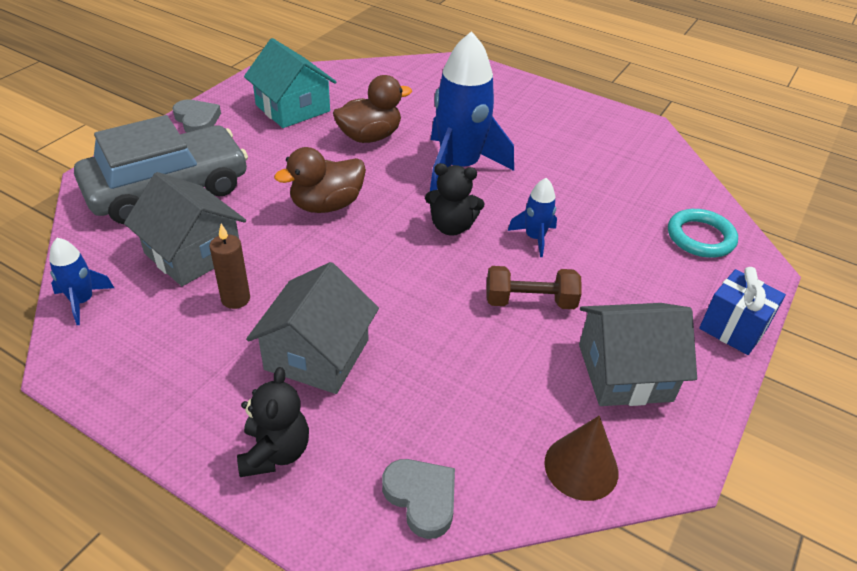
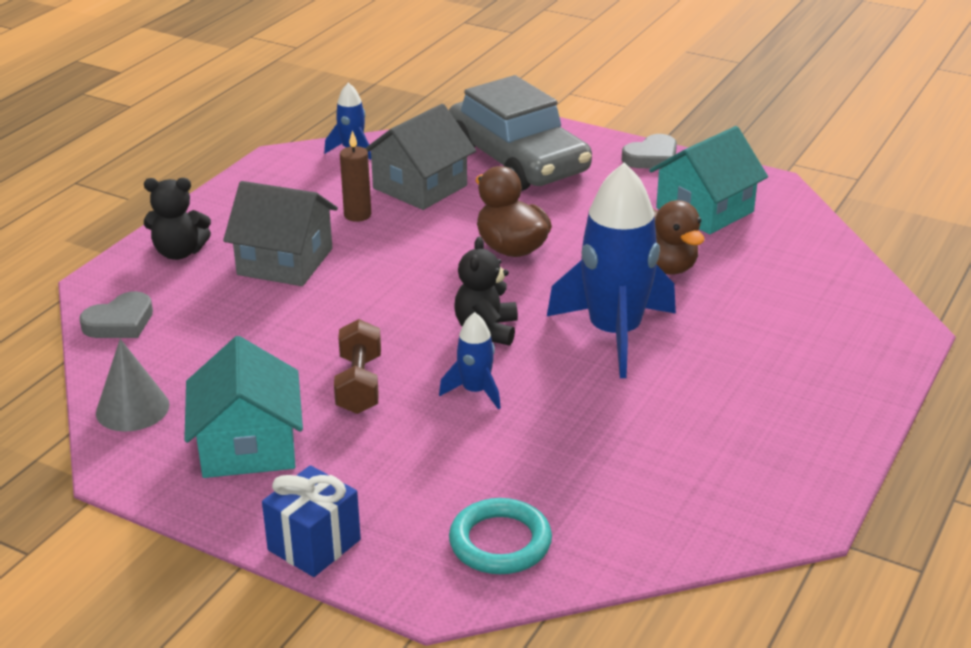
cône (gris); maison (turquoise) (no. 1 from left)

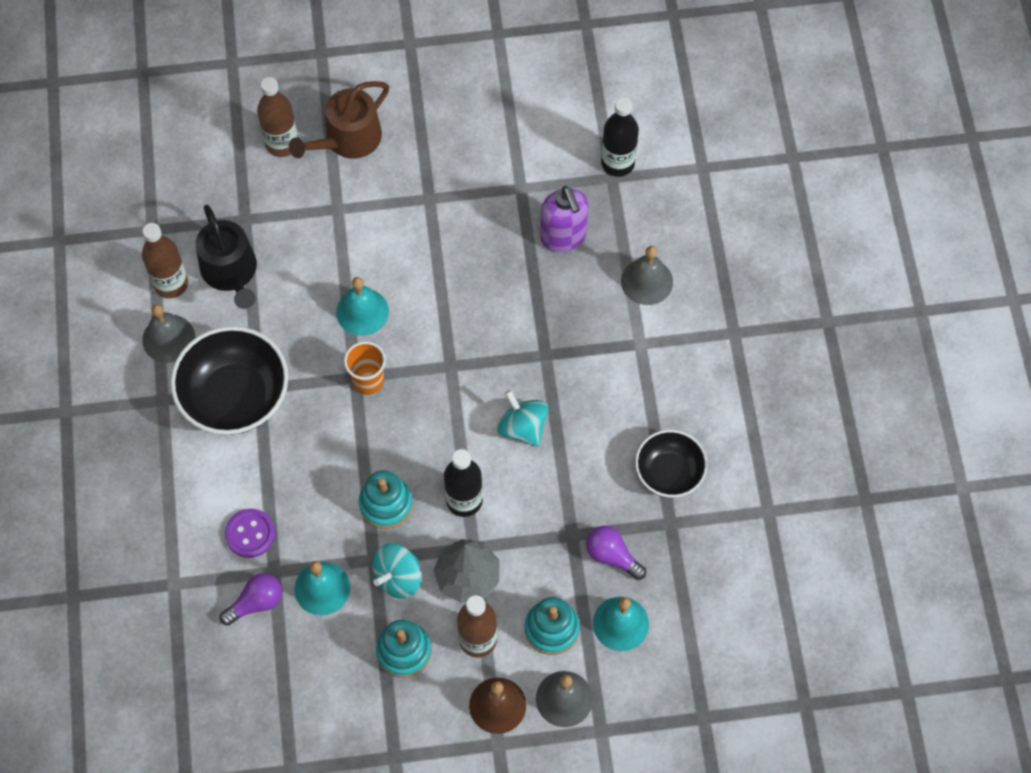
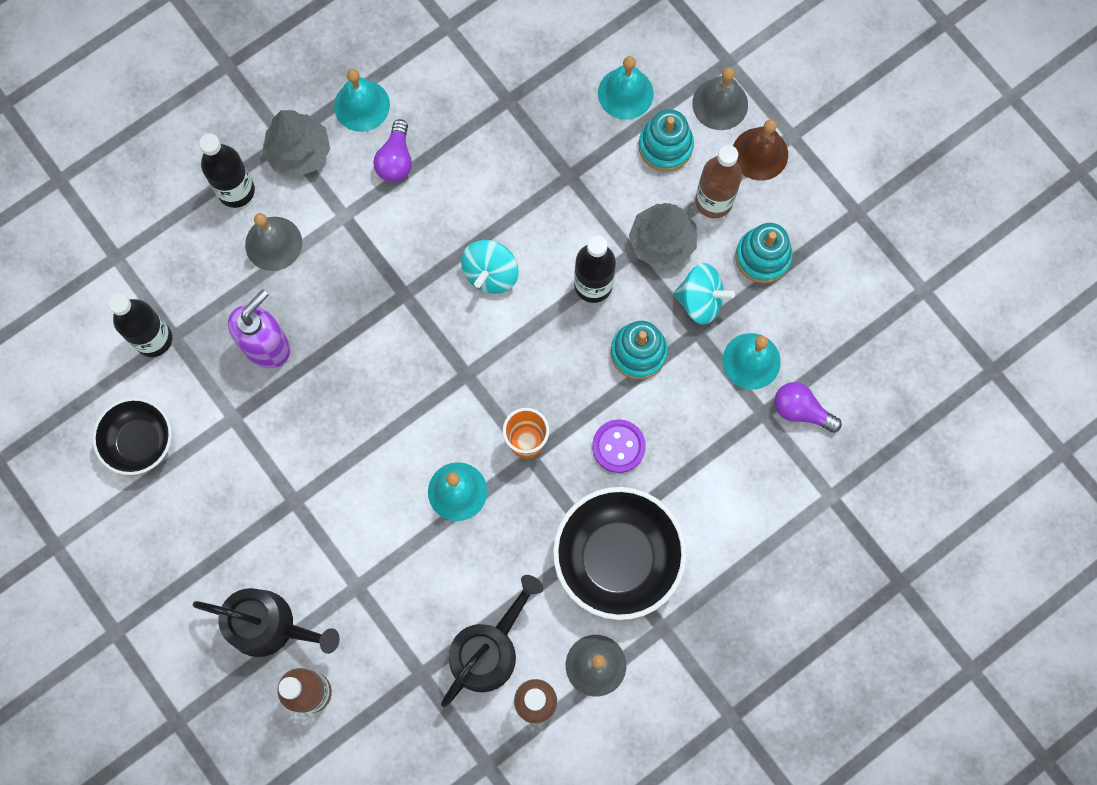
bol (noir) (no. 1 from left); arrosoir (noir) (no. 1 from left); bouteille (noir) (no. 2 from left); arbre (gris) (no. 1 from left); cloche (turquoise) (no. 1 from left); ampoule (violet) (no. 1 from left); bouton (violet)

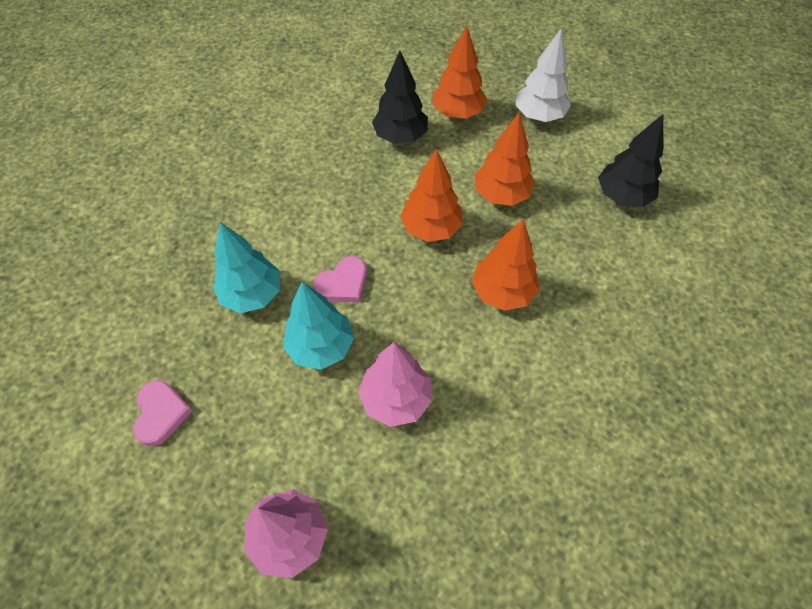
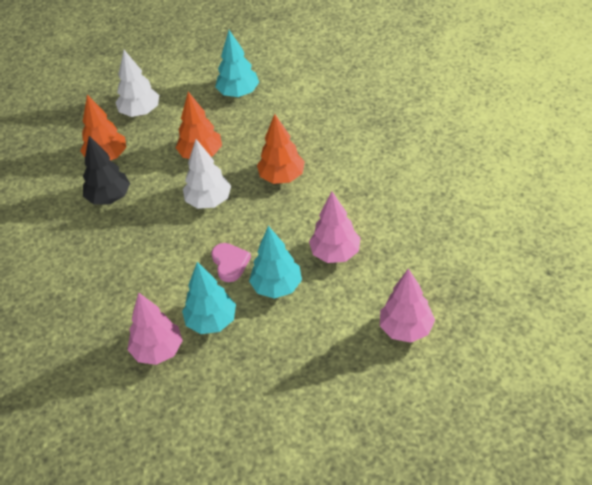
arbre (rose) (no. 1 from left); arbre (blanc) (no. 2 from left); arbre (turquoise) (no. 2 from left); cœur (rose) (no. 1 from left in the first image)

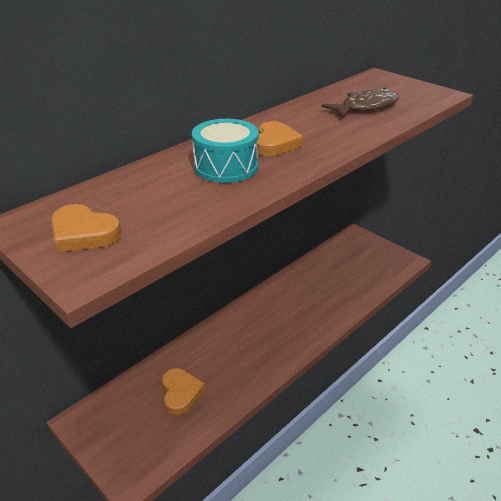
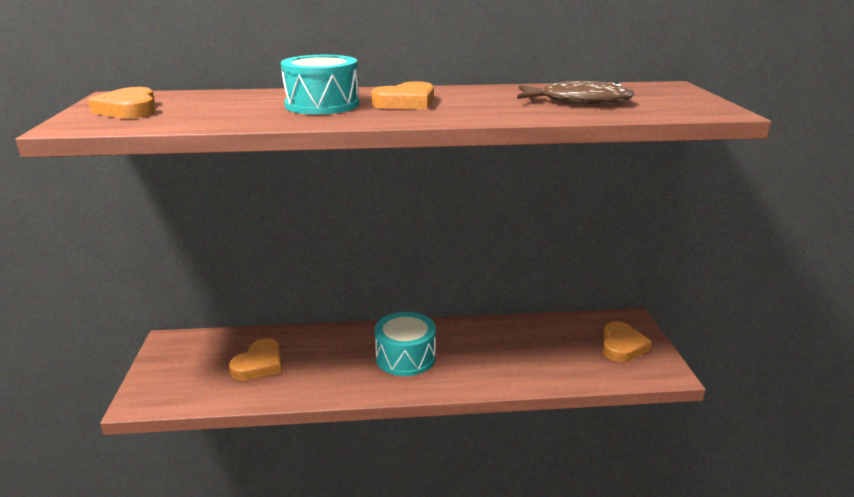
tambour (turquoise) (no. 2 from left); cœur (orange) (no. 4 from left)

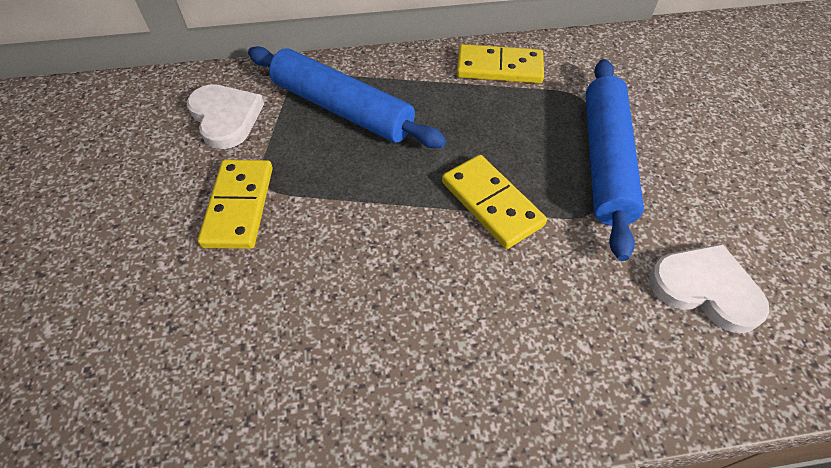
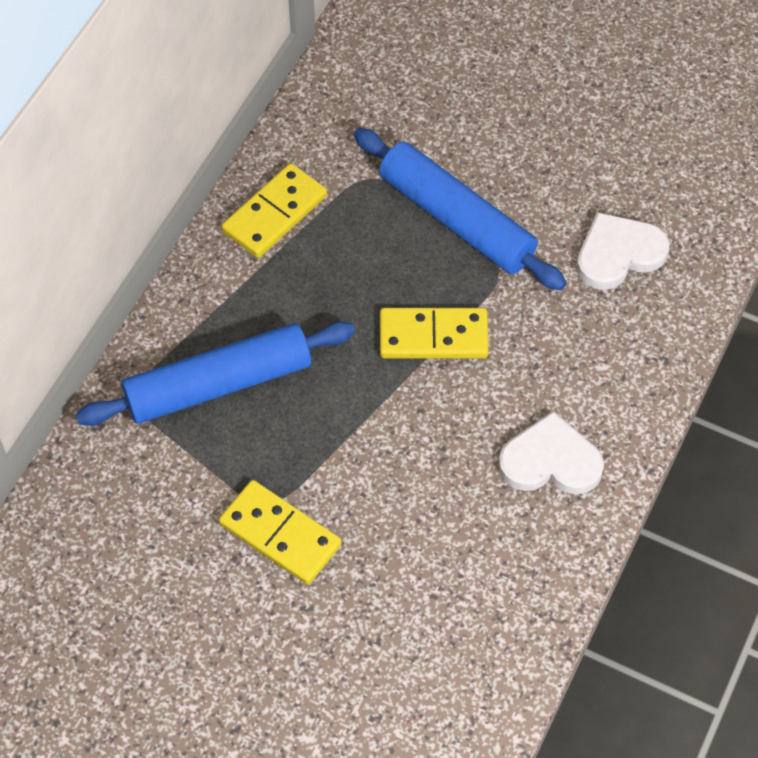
cœur (blanc) (no. 1 from left)

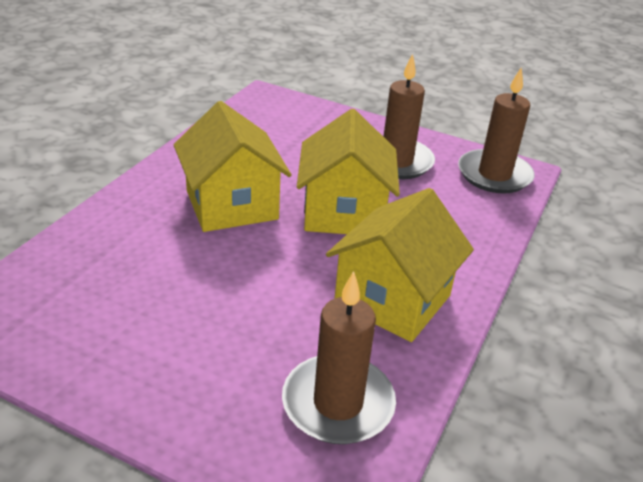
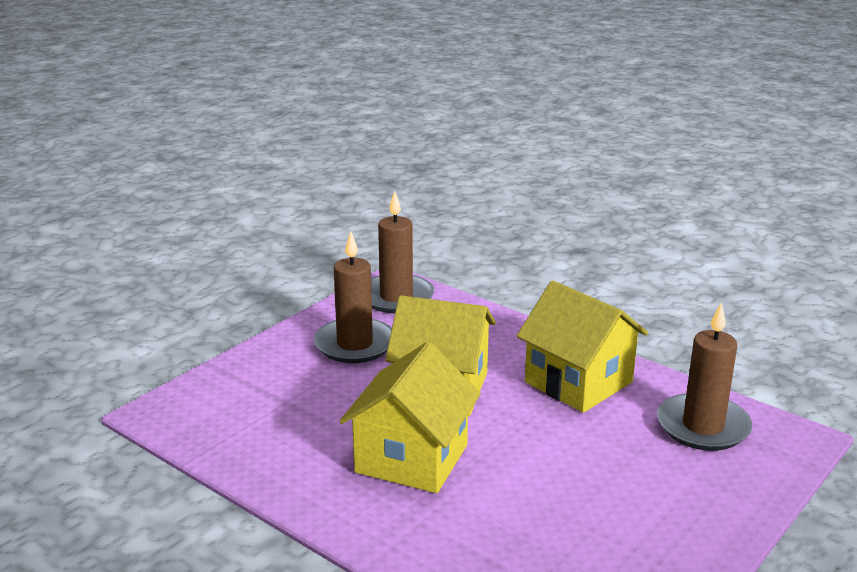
maison (jaune) (no. 1 from left)

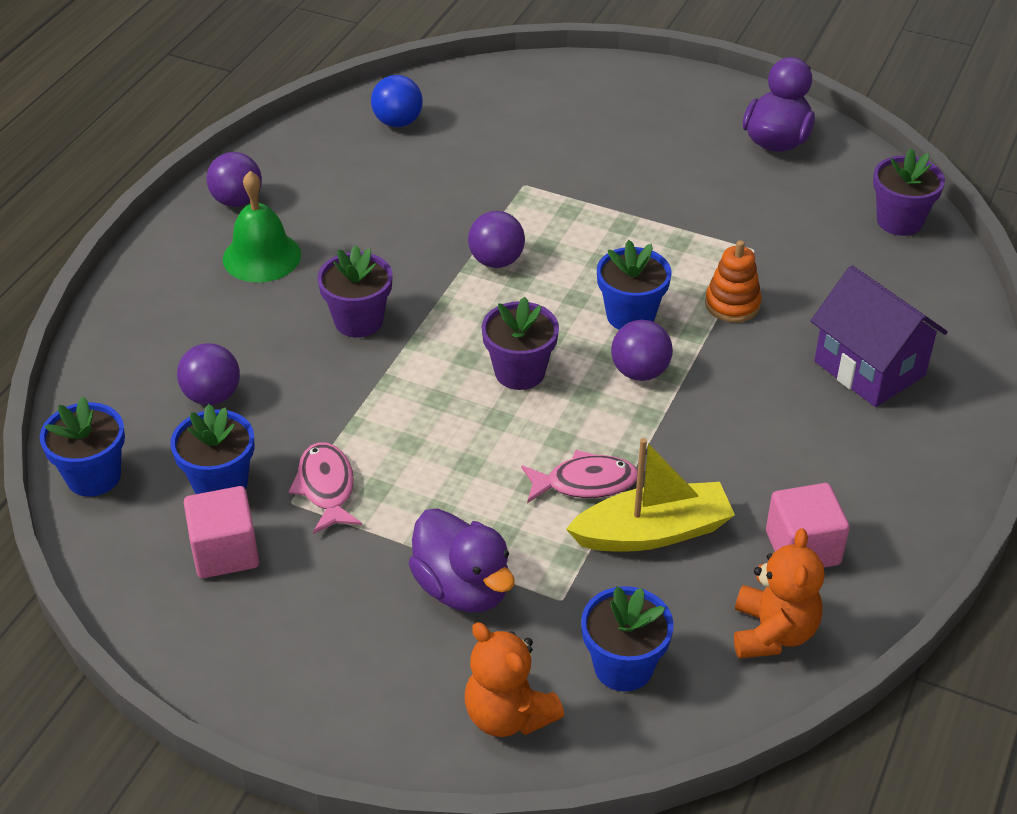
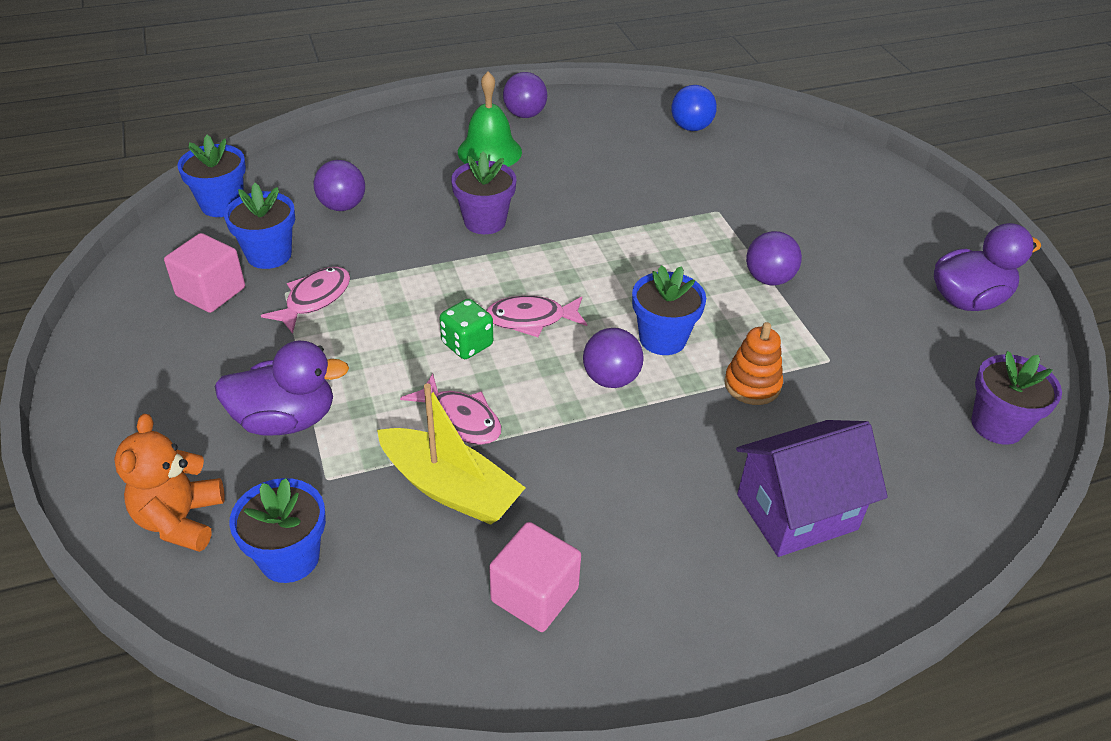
canard (violet) (no. 1 from left); dé (vert); poisson (rose) (no. 3 from left); maison (violet); balle (violet) (no. 4 from left); ours en peluche (orange) (no. 2 from left in the first image)

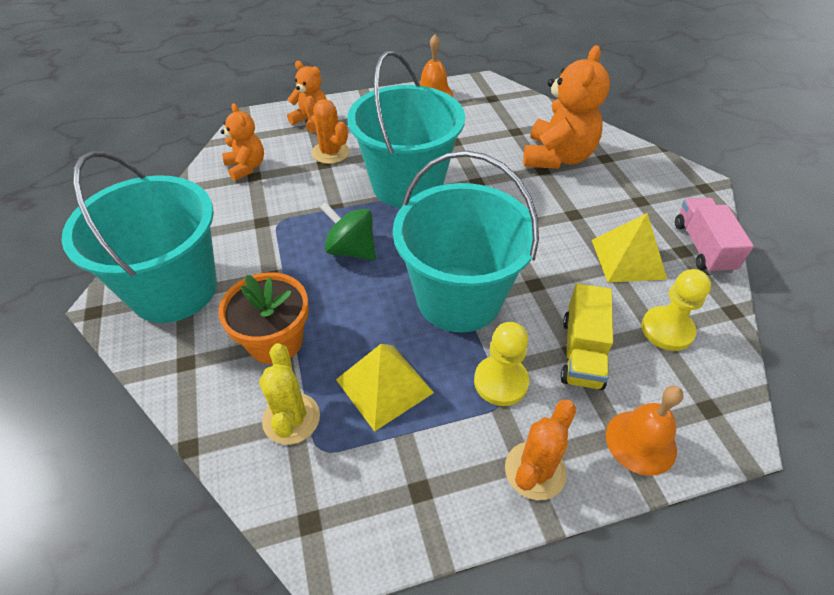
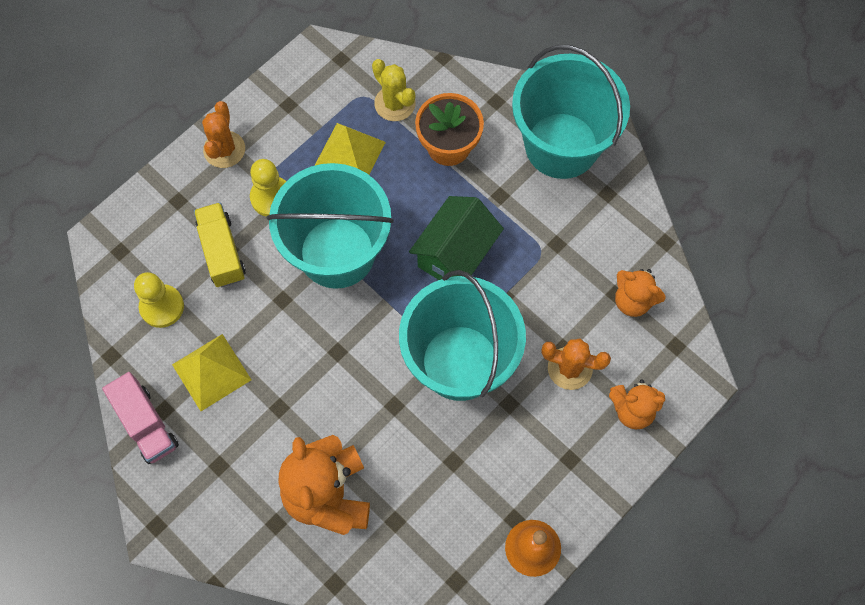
maison (vert); cloche (orange) (no. 2 from left in the first image)

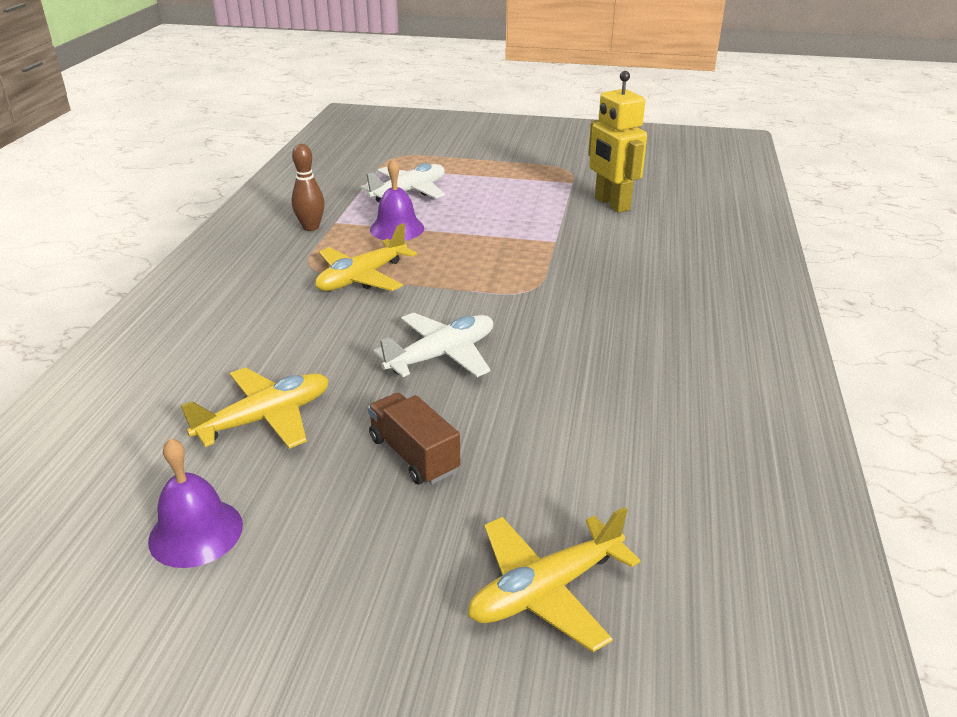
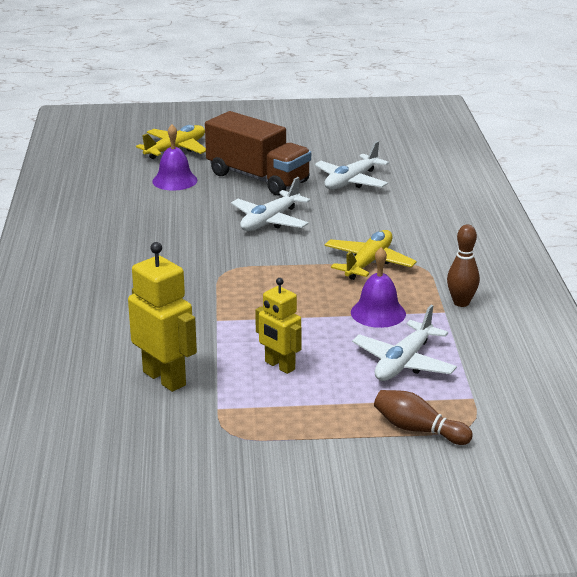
cloche (violet) (no. 1 from left); camion (marron); robot (jaune) (no. 2 from left); avion (blanc) (no. 2 from left); quille (marron) (no. 1 from left)

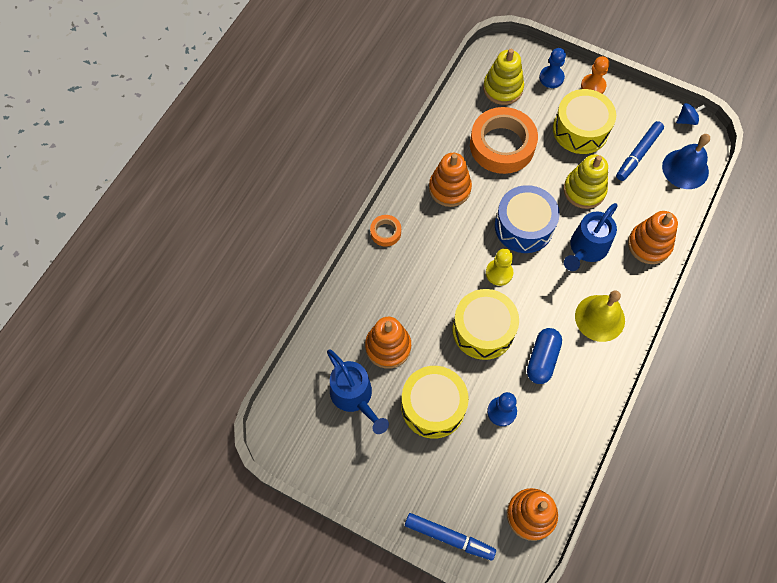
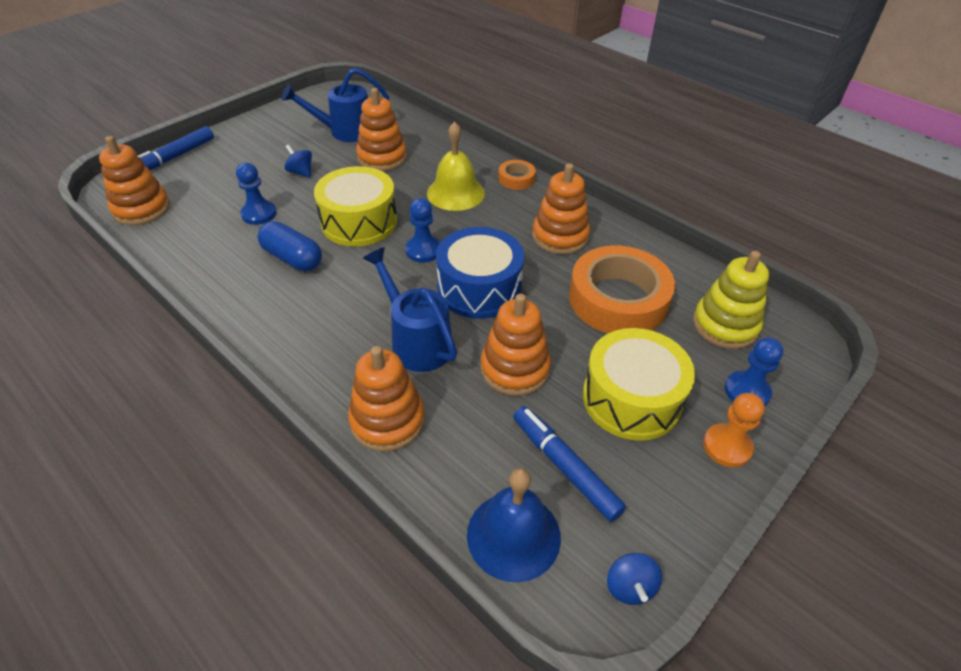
toupie (bleu) (no. 1 from left); pion (bleu) (no. 2 from left); cloche (jaune); jouet à empiler (orange) (no. 4 from left)

